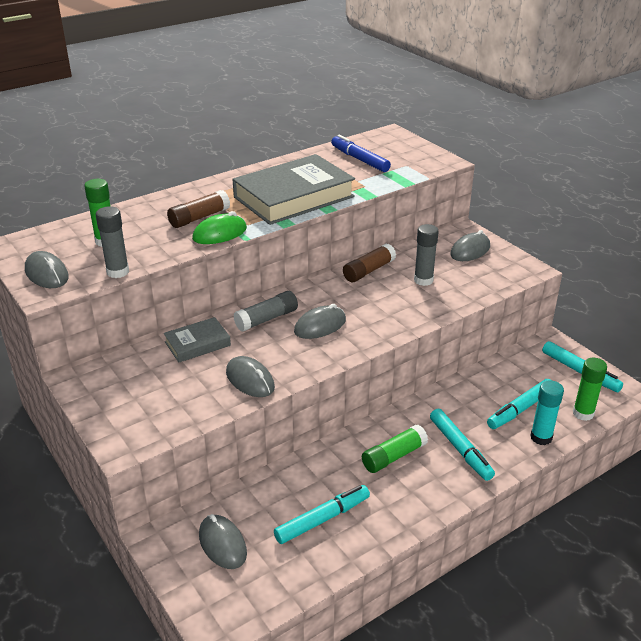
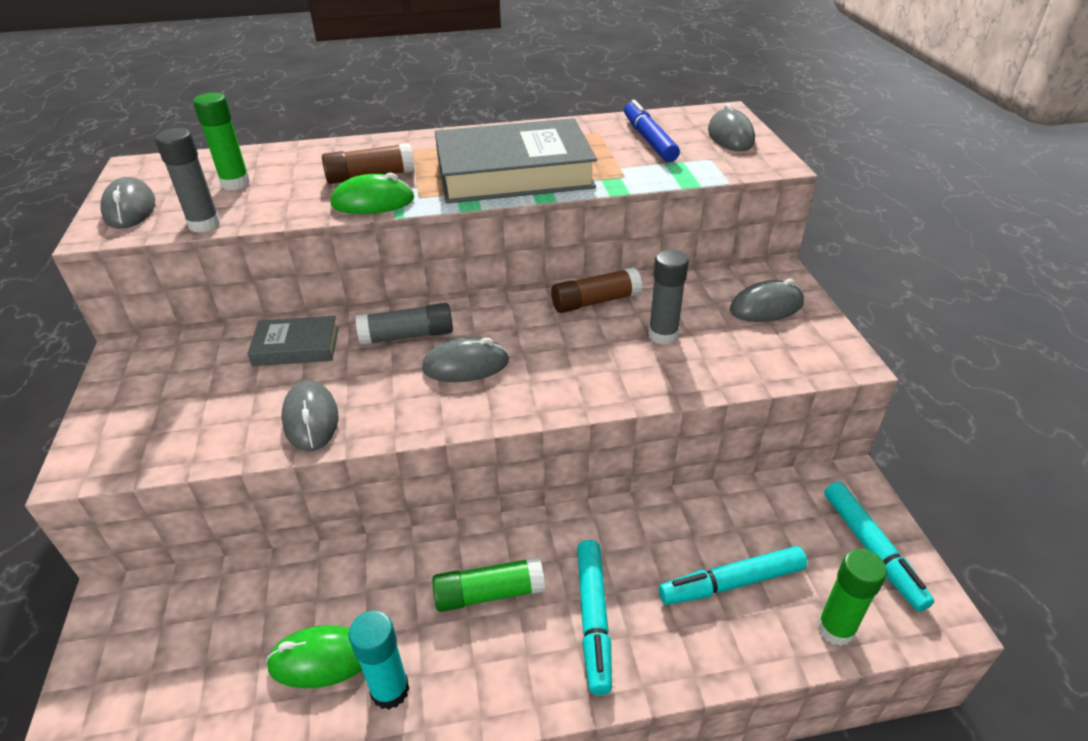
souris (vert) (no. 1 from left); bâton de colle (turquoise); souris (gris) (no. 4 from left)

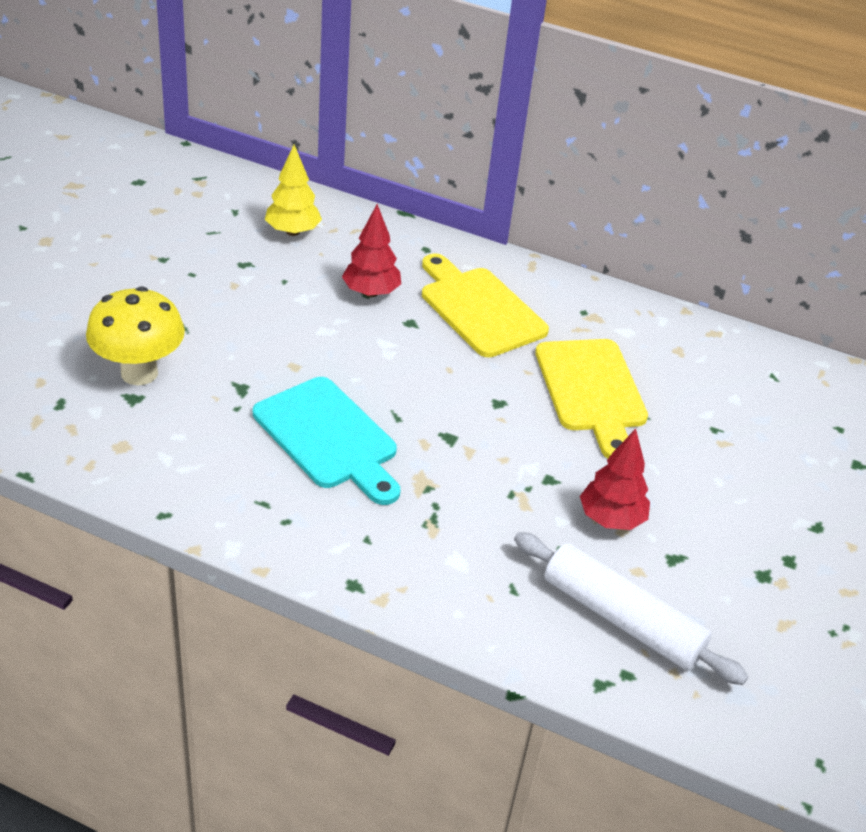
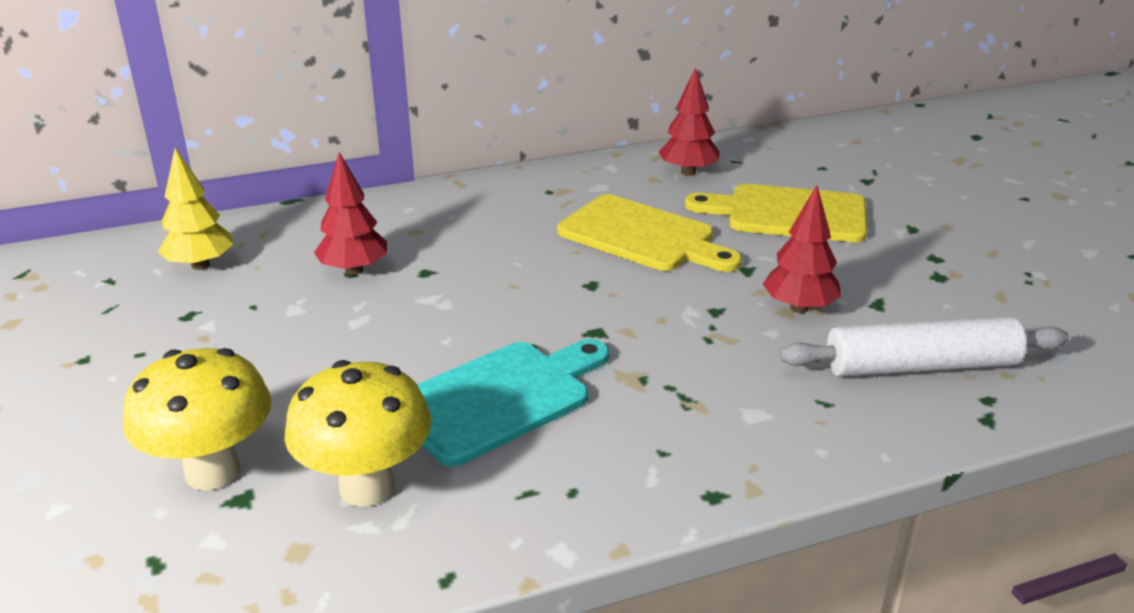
champignon (jaune) (no. 2 from left); planche à découper (turquoise); arbre (rouge) (no. 2 from left); planche à découper (jaune) (no. 2 from left)

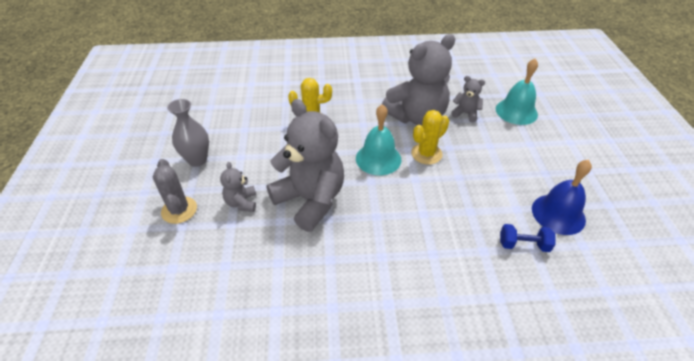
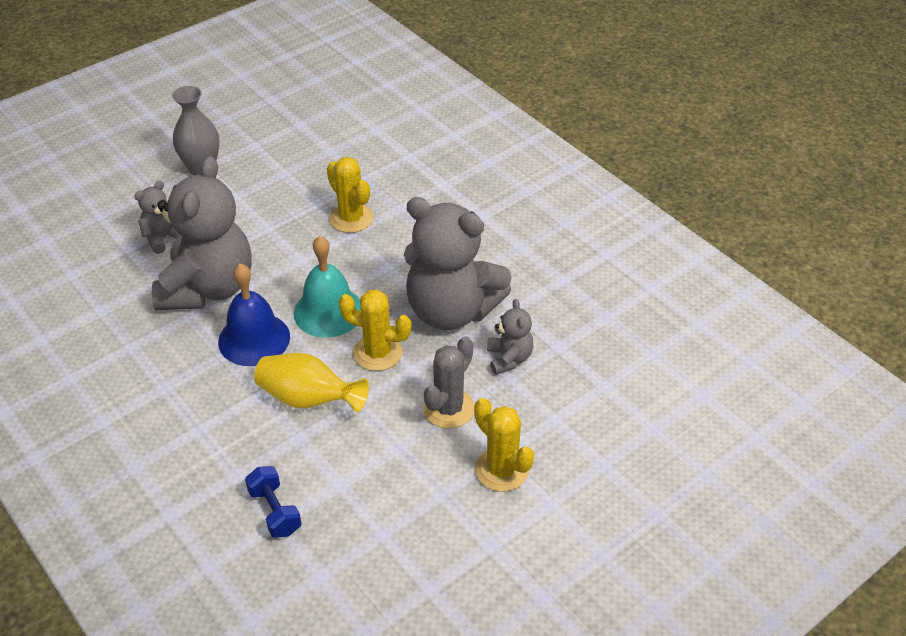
cloche (bleu); vase (jaune); cactus (gris); cactus (jaune) (no. 3 from left); cloche (turquoise) (no. 2 from left in the first image)

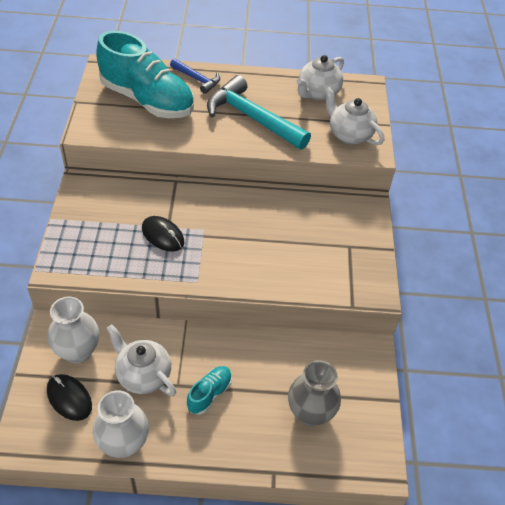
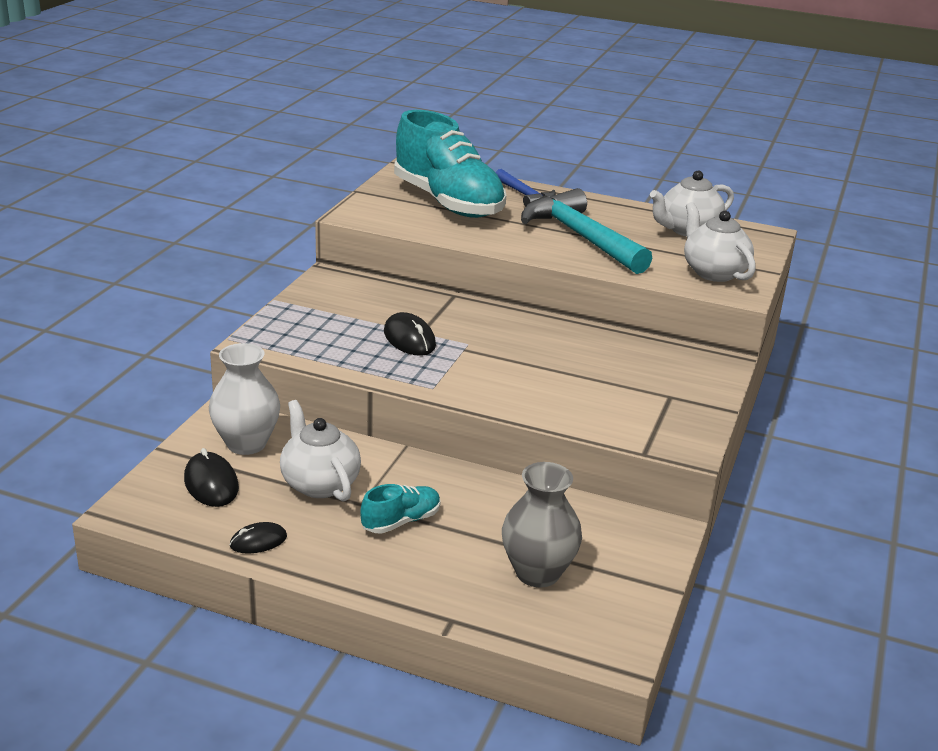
souris (noir) (no. 2 from left)

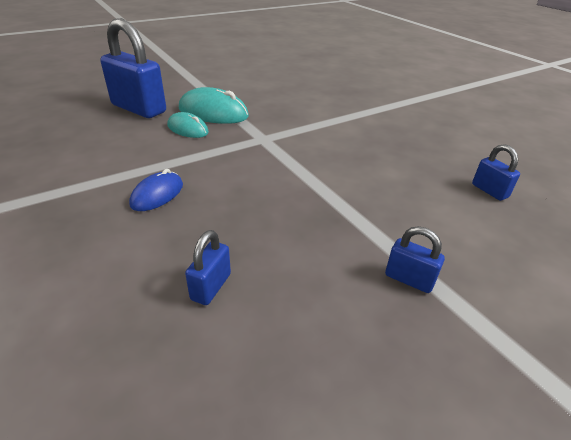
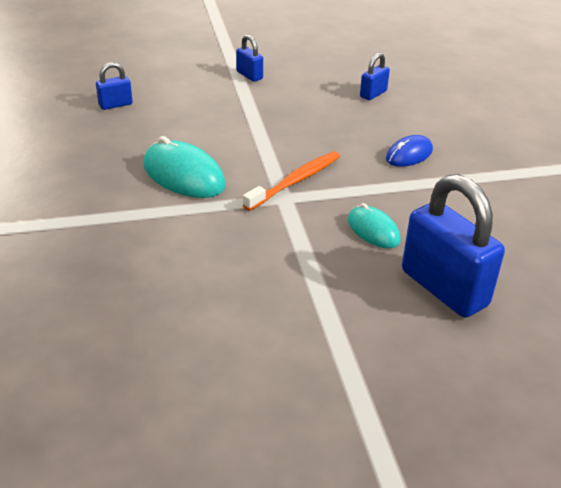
cadenas (bleu) (no. 1 from left); souris (turquoise) (no. 1 from left); brosse à dents (orange)

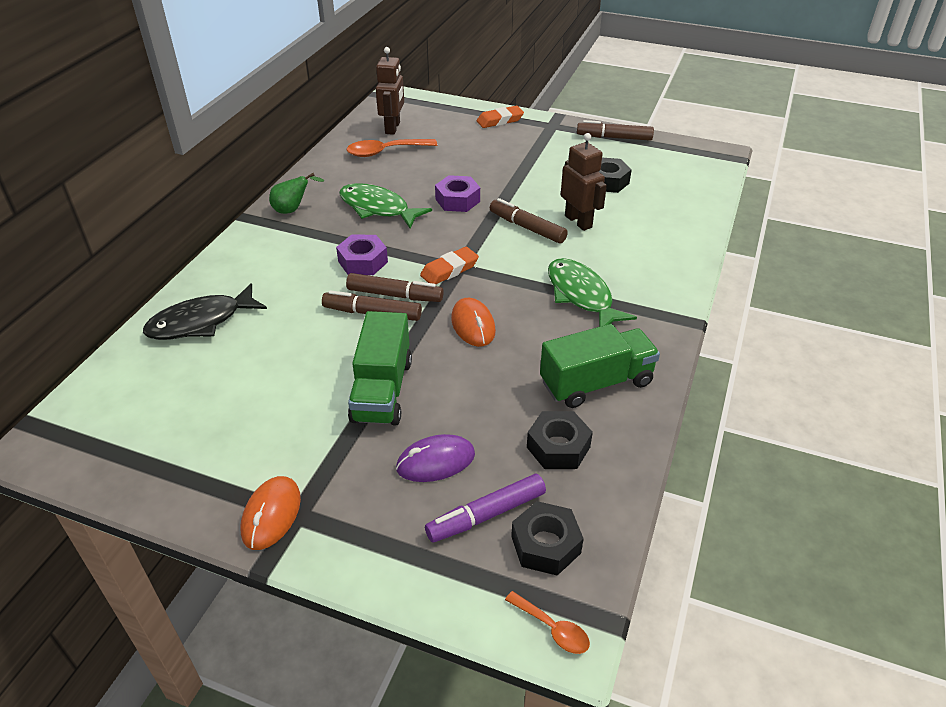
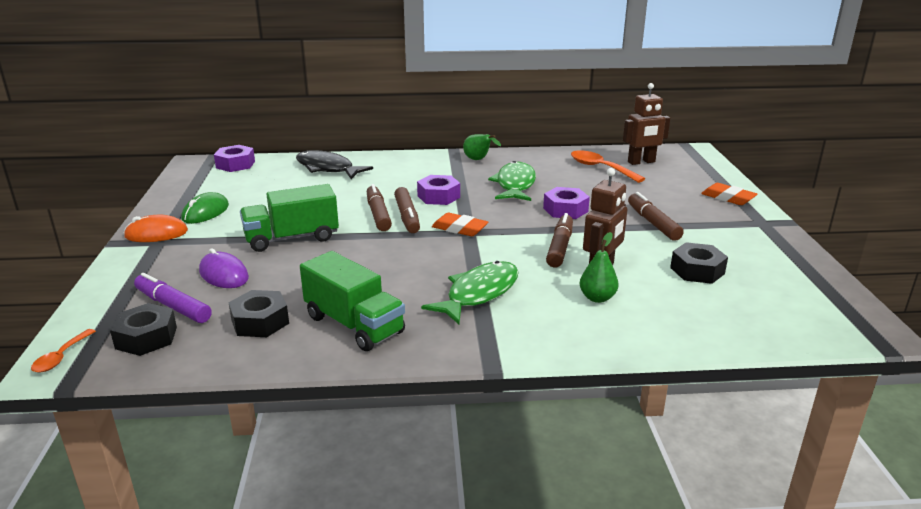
souris (vert); écrou (violet) (no. 1 from left); poire (vert) (no. 2 from left); feutre (marron) (no. 4 from left); souris (orange) (no. 2 from left in the first image)

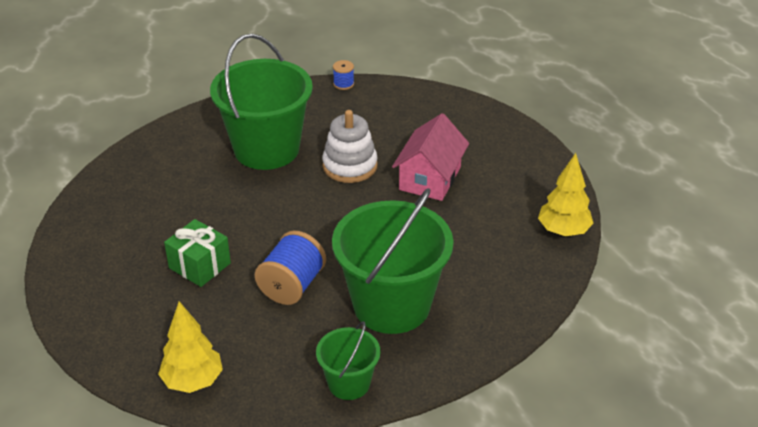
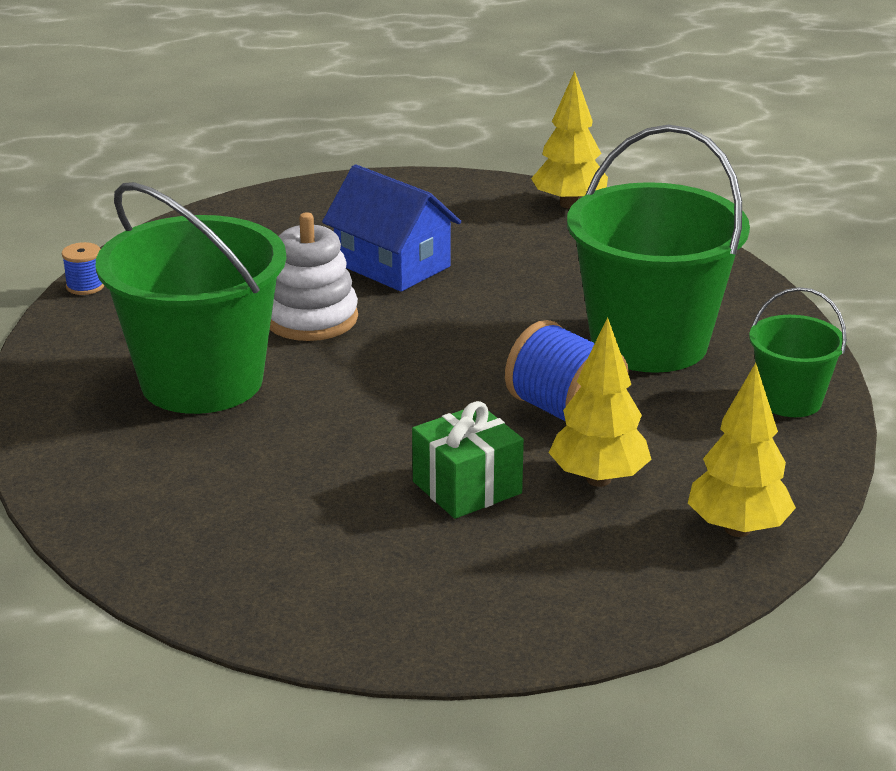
maison (bleu); arbre (jaune) (no. 2 from left)

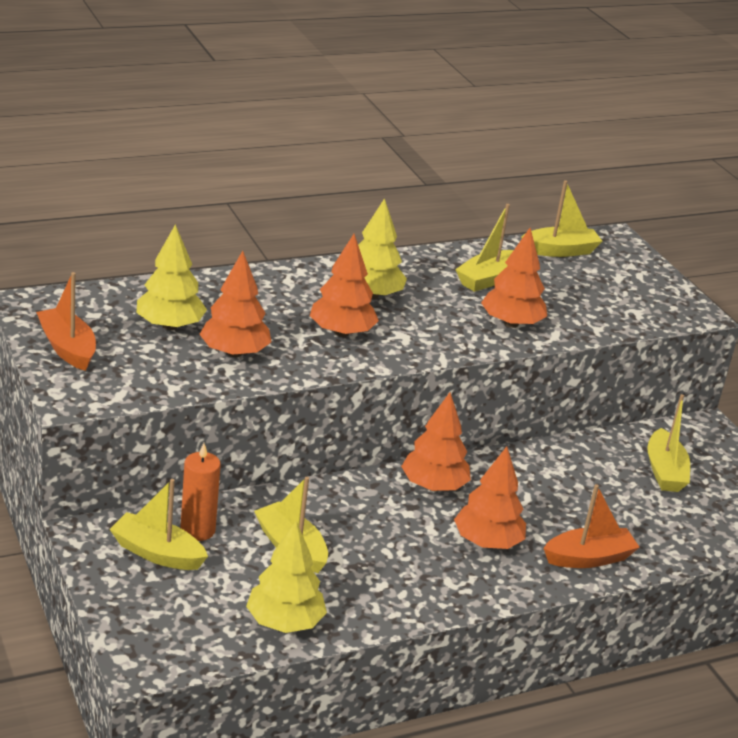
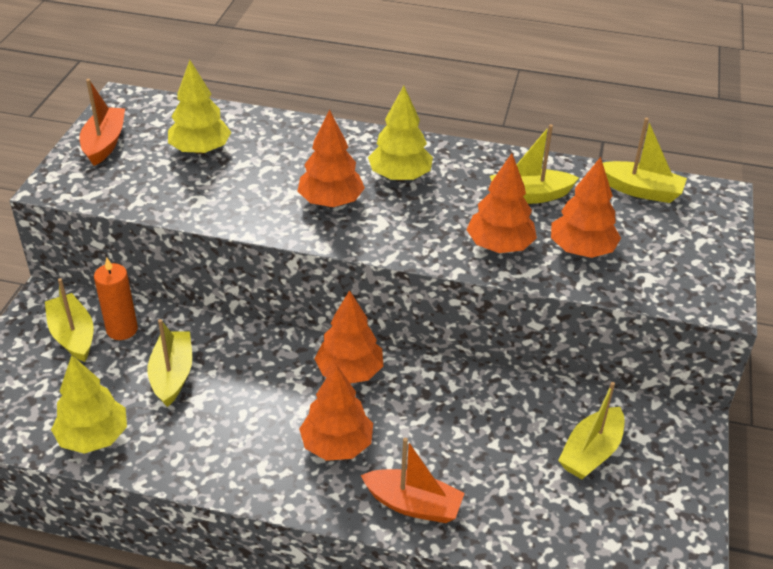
arbre (orange) (no. 5 from left)

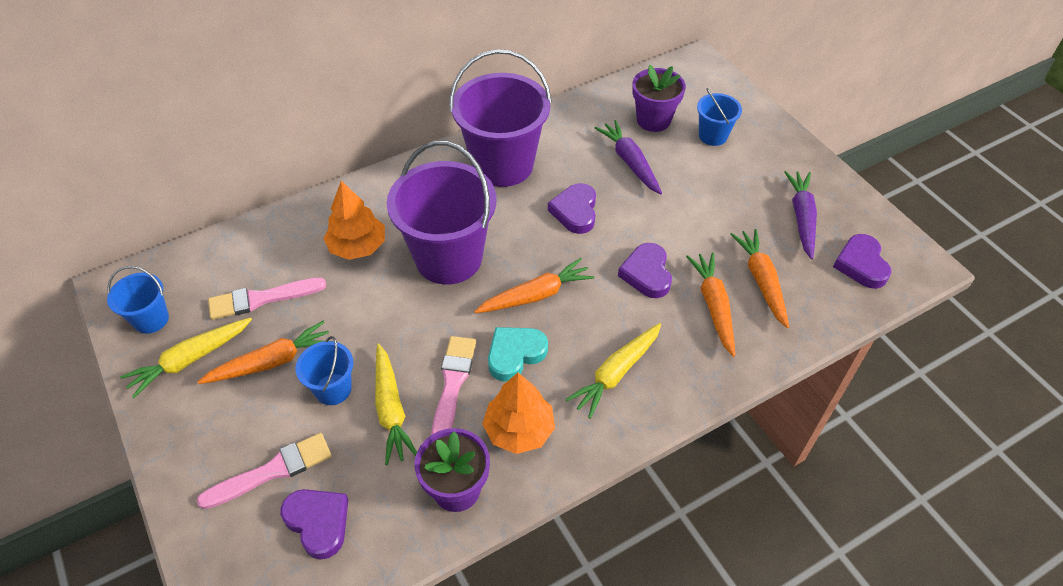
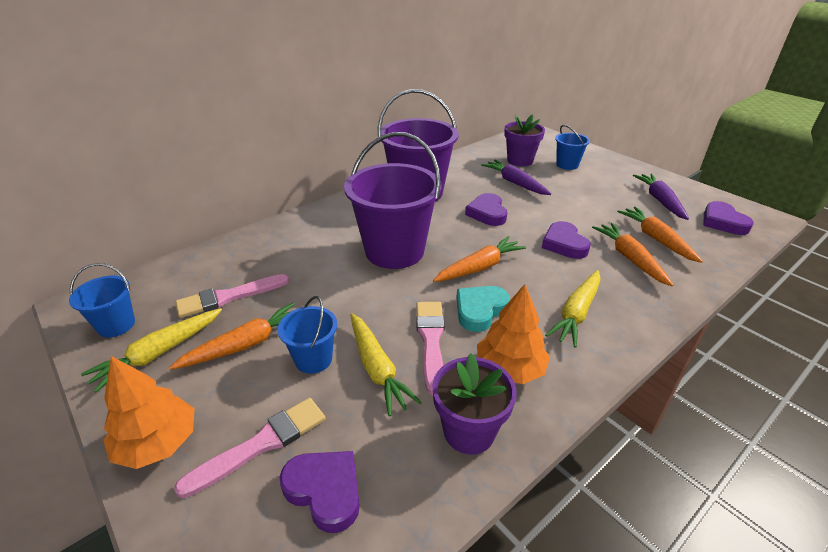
arbre (orange) (no. 1 from left)

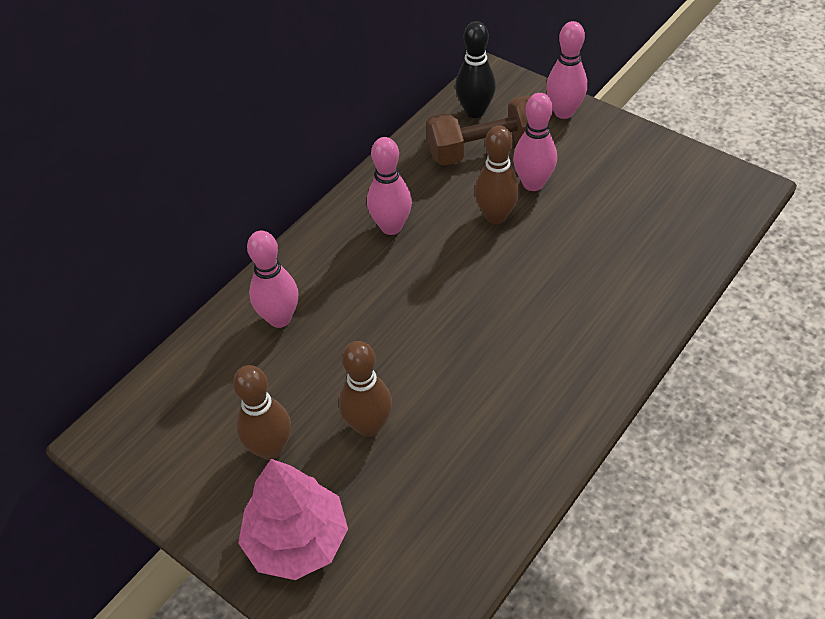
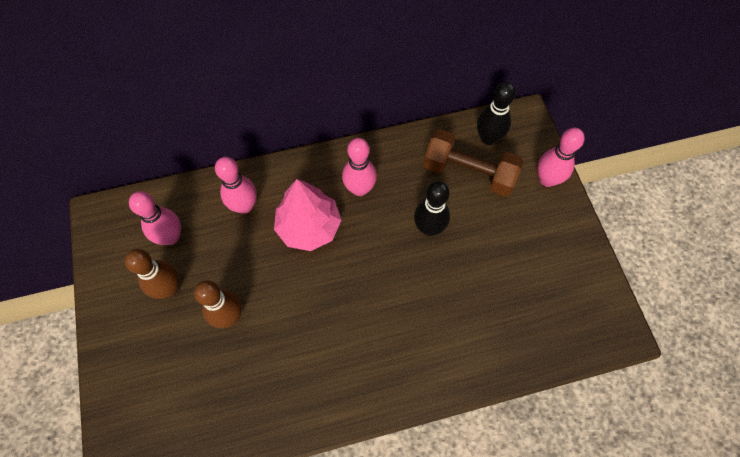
quille (rose) (no. 1 from left); arbre (rose); quille (noir) (no. 1 from left)

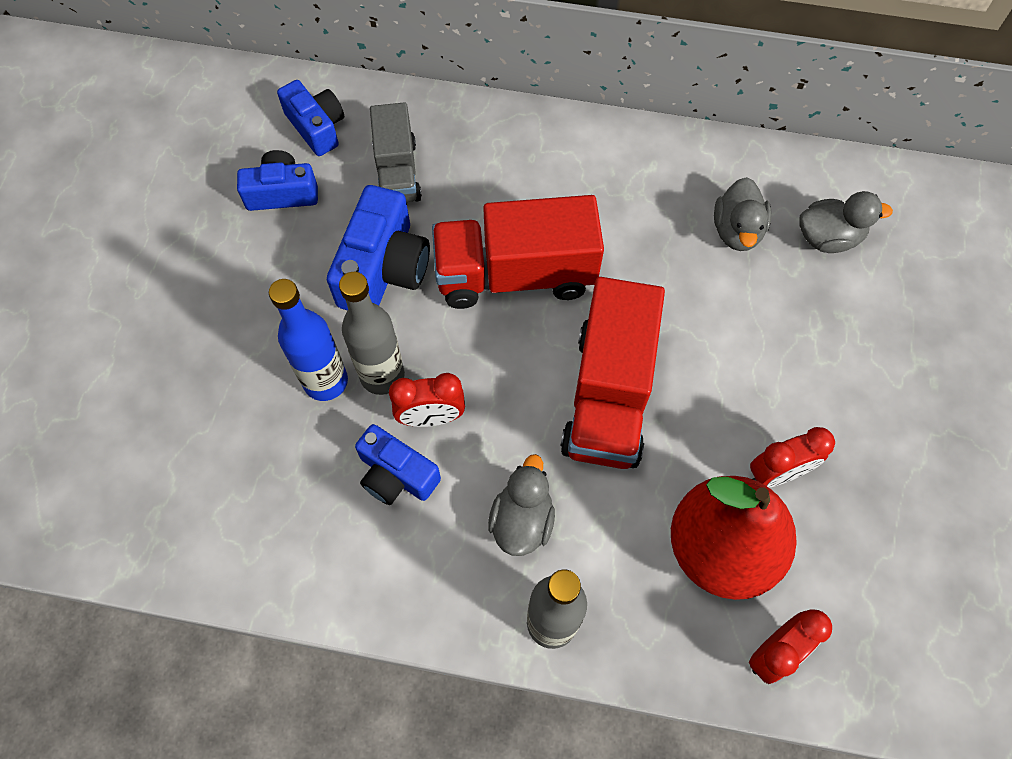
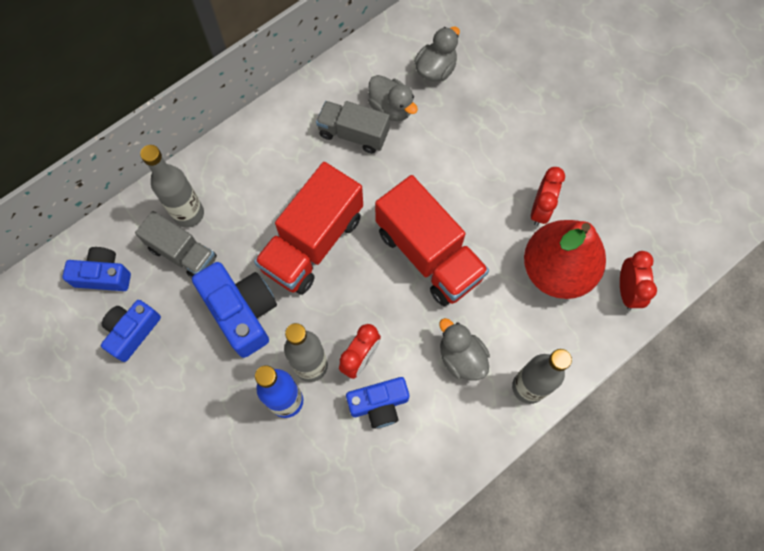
bouteille (gris) (no. 1 from left); camion (gris) (no. 2 from left)

